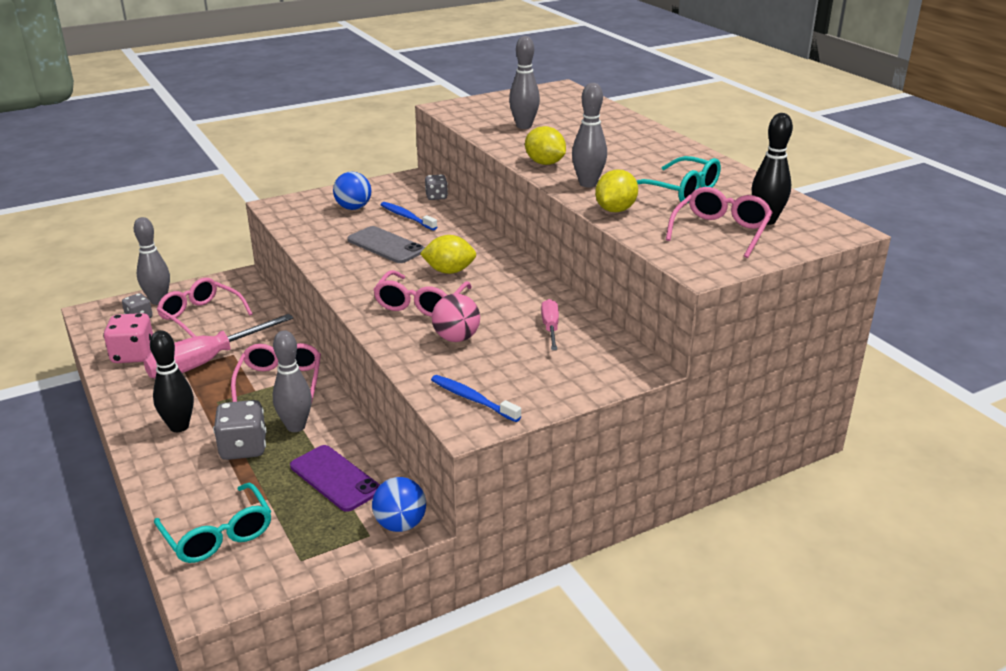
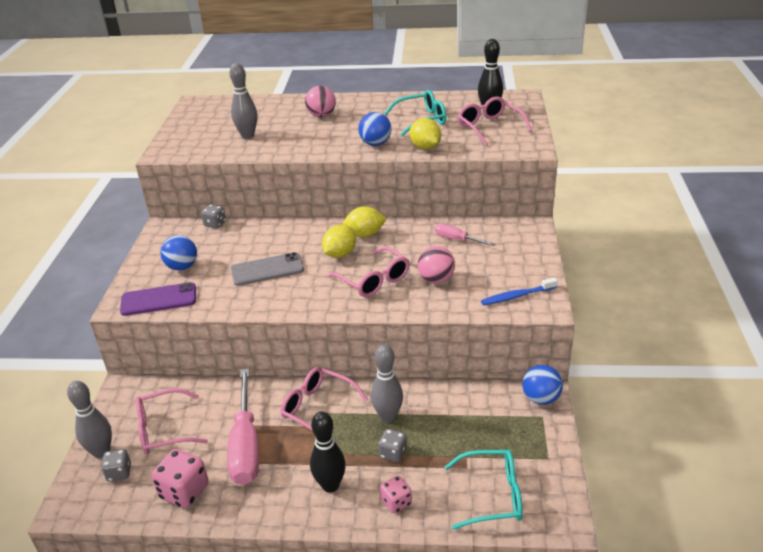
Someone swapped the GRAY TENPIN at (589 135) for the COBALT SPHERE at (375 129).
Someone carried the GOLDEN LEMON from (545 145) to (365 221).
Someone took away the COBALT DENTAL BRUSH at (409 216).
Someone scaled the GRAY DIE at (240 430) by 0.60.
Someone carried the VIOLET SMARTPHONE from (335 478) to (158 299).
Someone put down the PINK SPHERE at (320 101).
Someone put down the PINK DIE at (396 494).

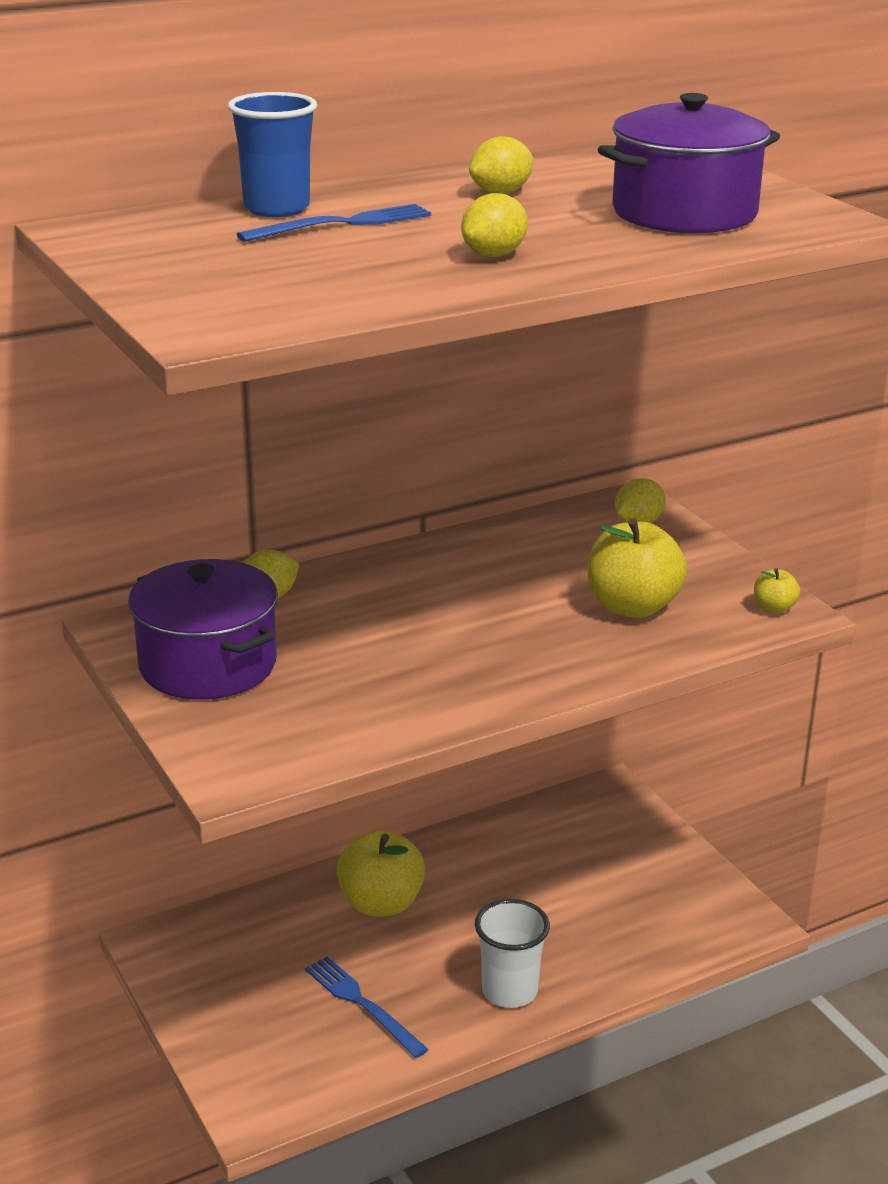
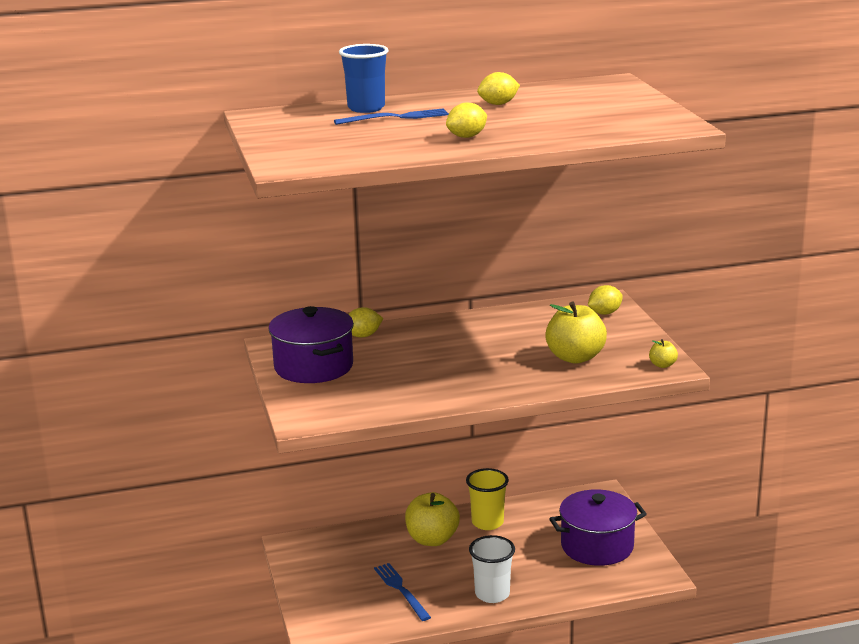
Someone carried the VIOLET COOKING POT from (689 163) to (598 527).
Someone put down the GOLDEN BEAKER at (487 499).

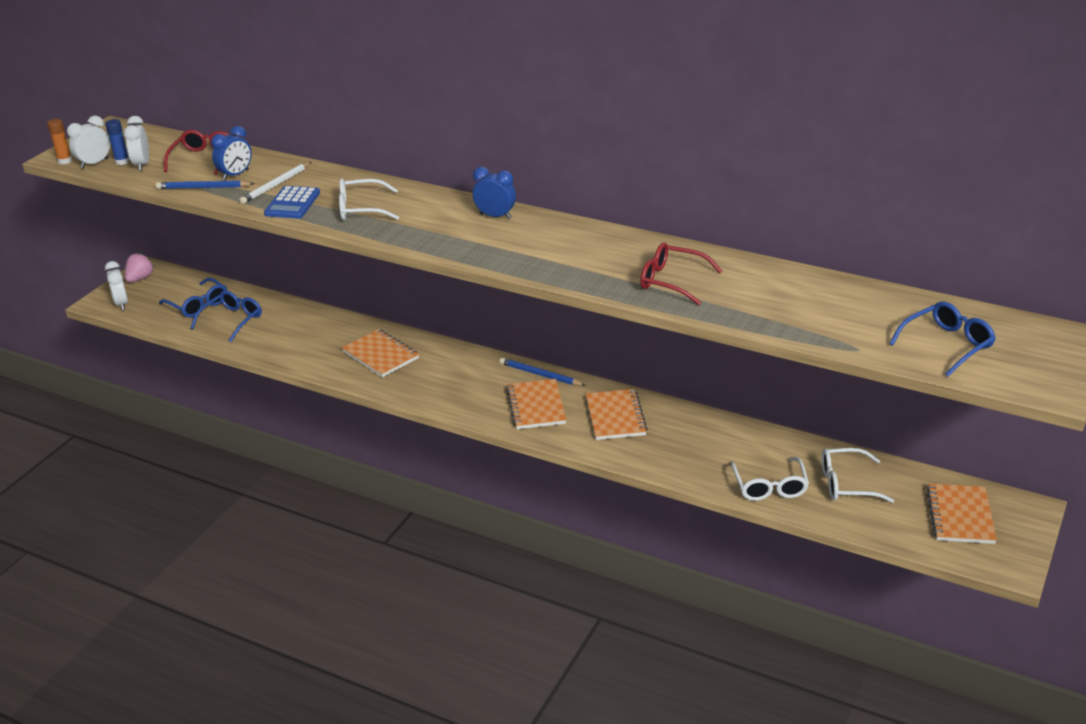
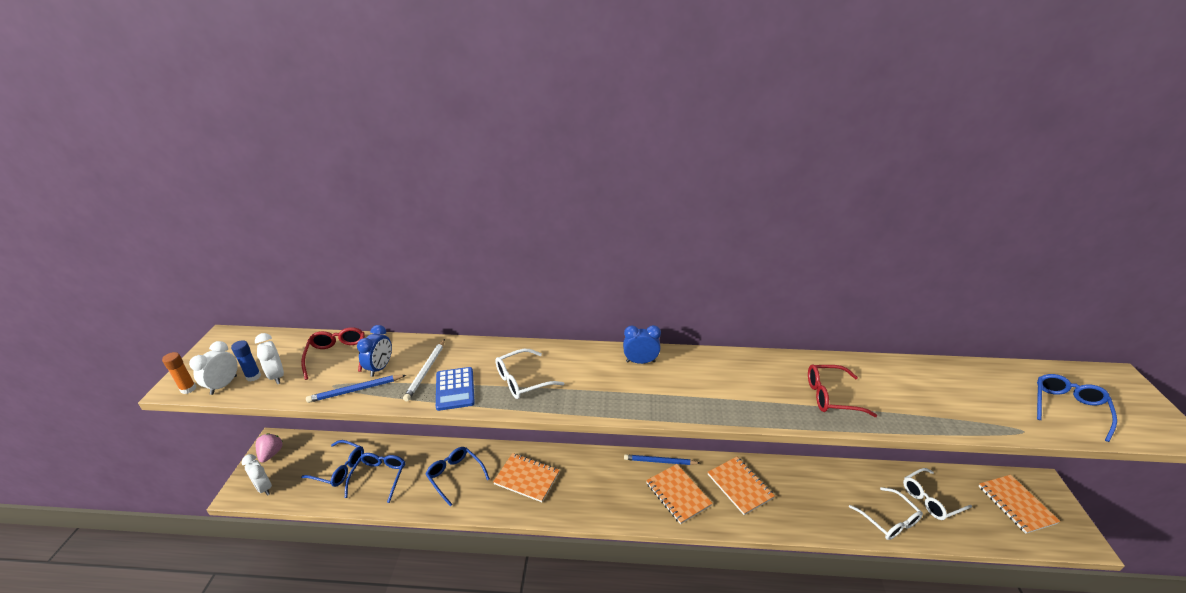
Someone put down the COBALT EYEGLASSES at (457 476).

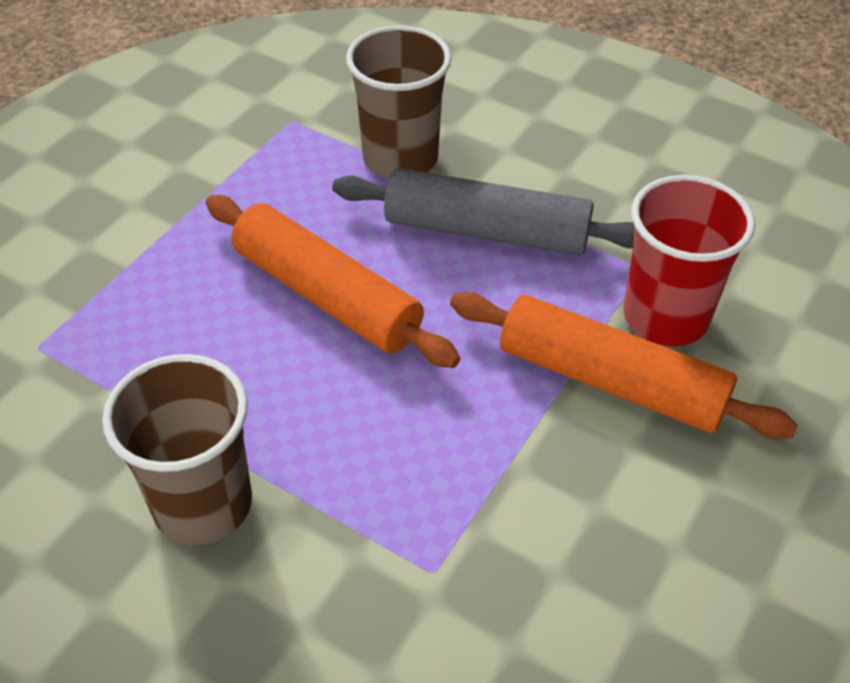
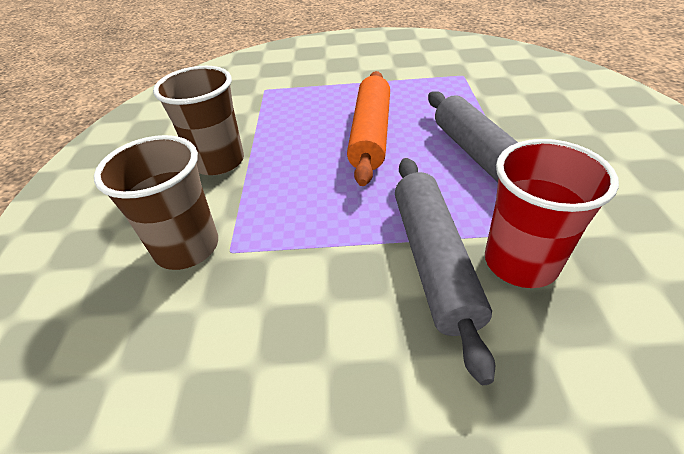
Someone carried the BROWN BEAKER from (399 102) to (156 202).
Someone repainted the ORANGE DOUGH ROLLER at (624 365), which became the GRAY DOUGH ROLLER at (445 271).

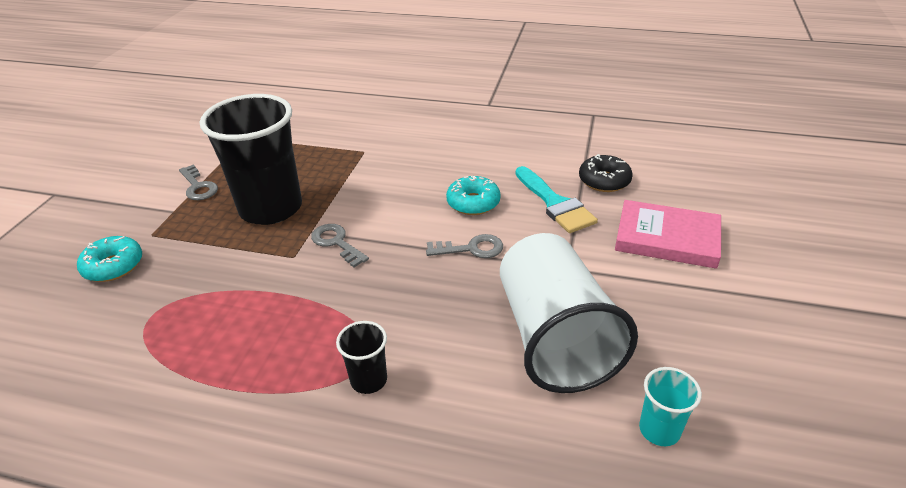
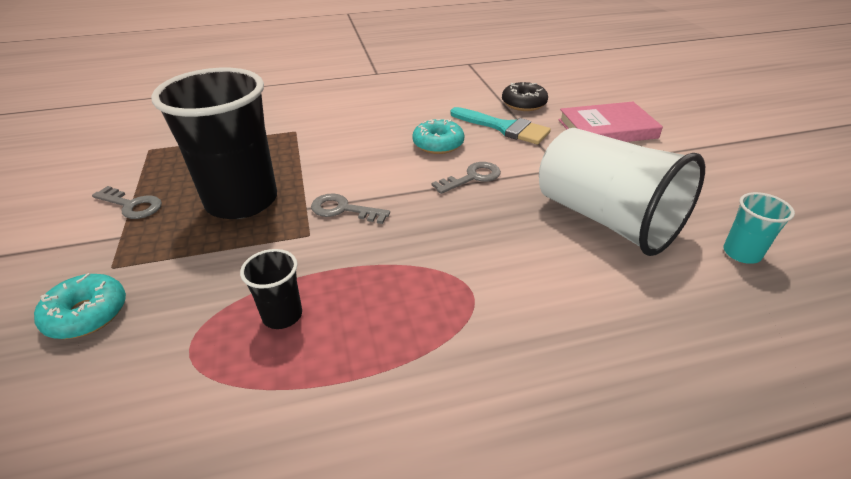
Someone carried the BLACK BEAKER from (361 357) to (271 289).

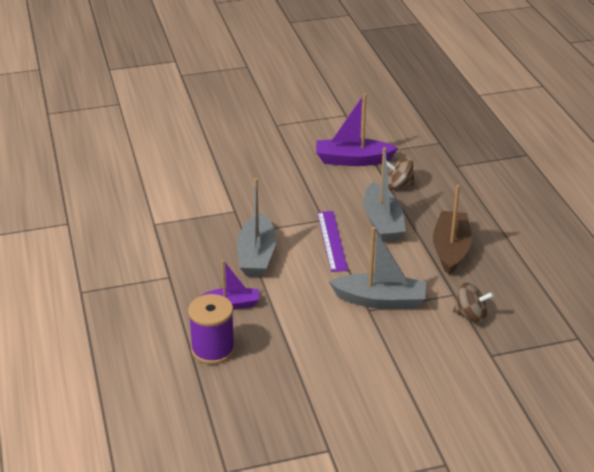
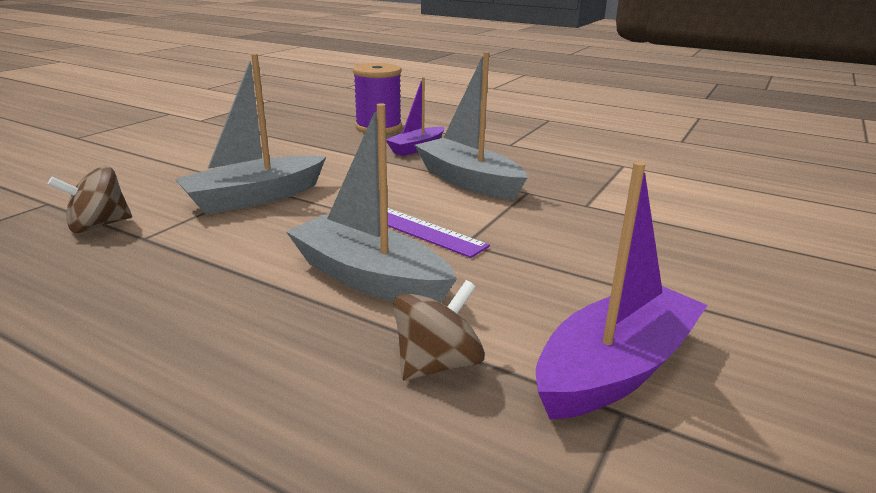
Someone took away the BROWN TOY BOAT at (452 230).

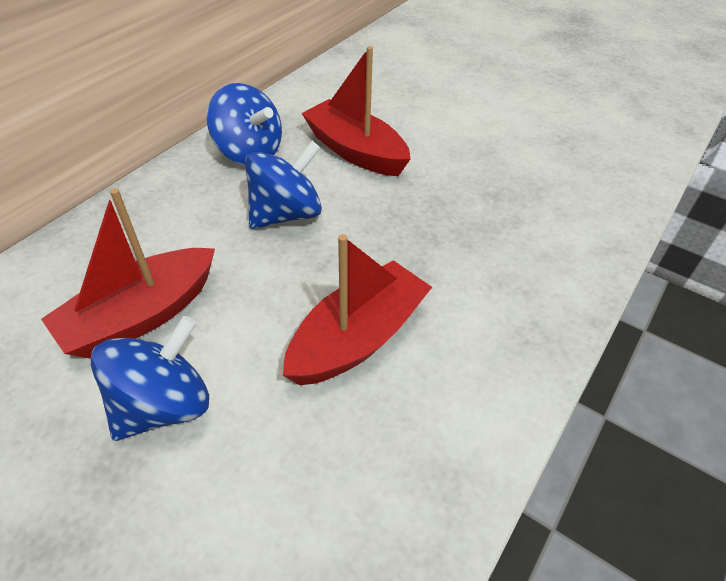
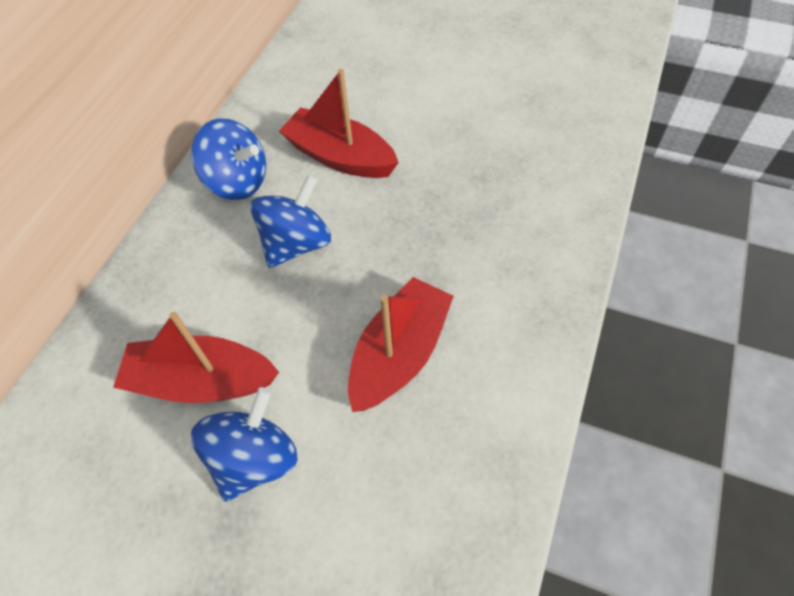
Someone rotated the CRIMSON TOY BOAT at (128 273) by 60 degrees clockwise.

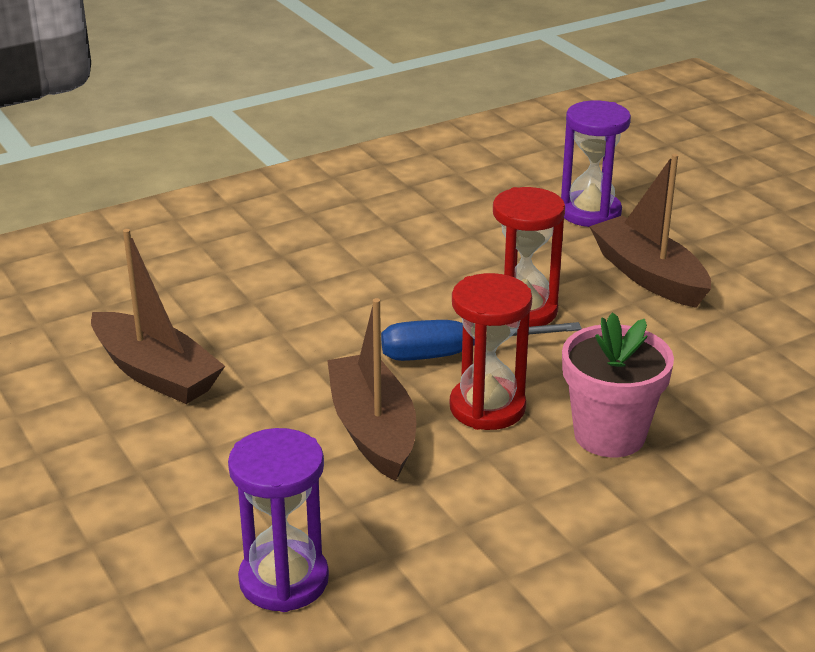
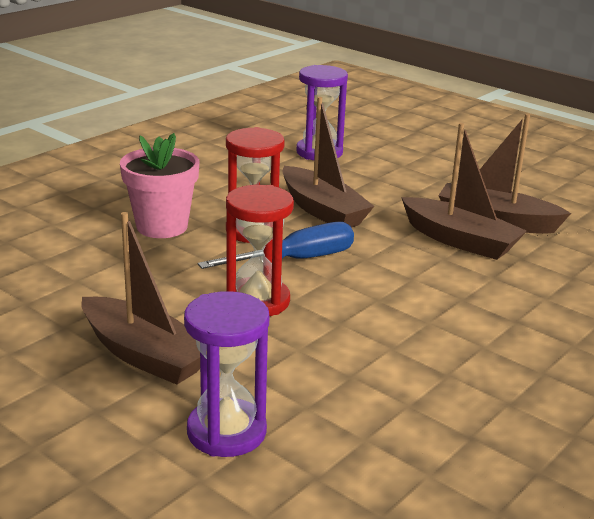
Someone put down the BROWN TOY BOAT at (464 191).

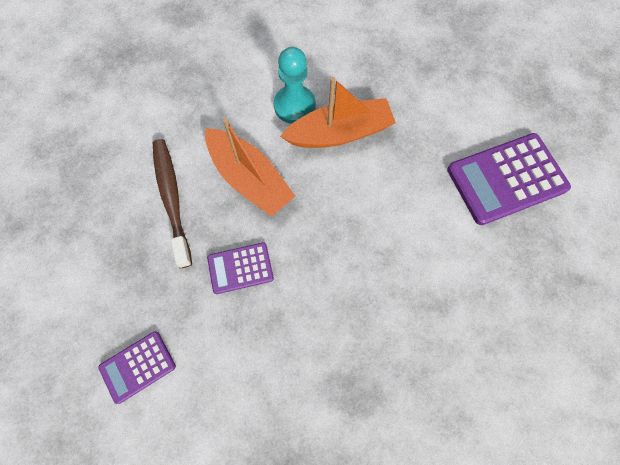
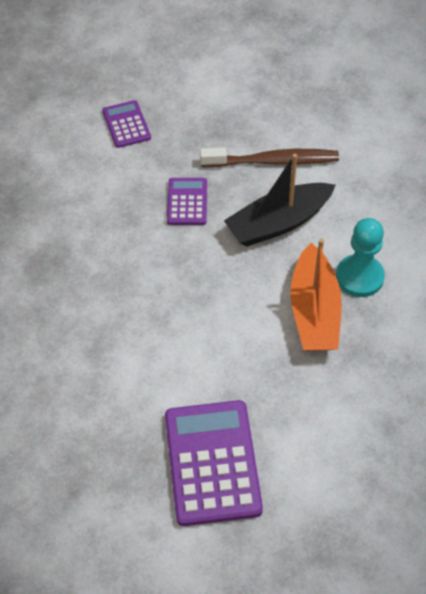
Someone repainted the ORANGE TOY BOAT at (250 167), which became the BLACK TOY BOAT at (279 200).

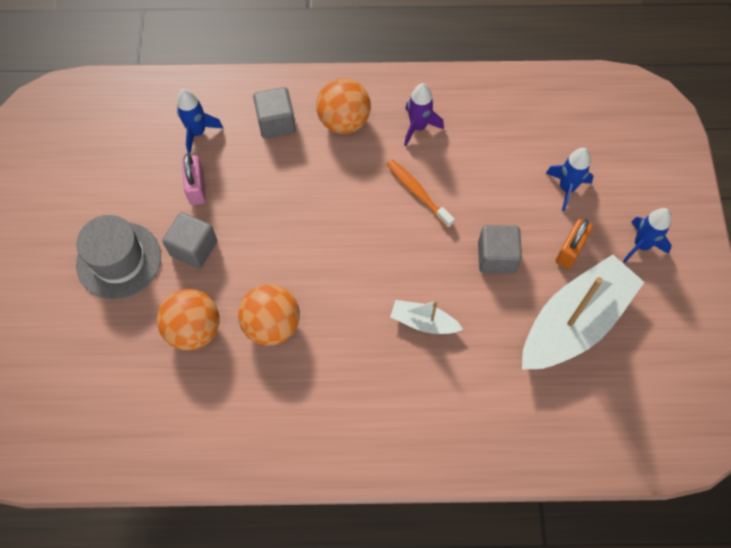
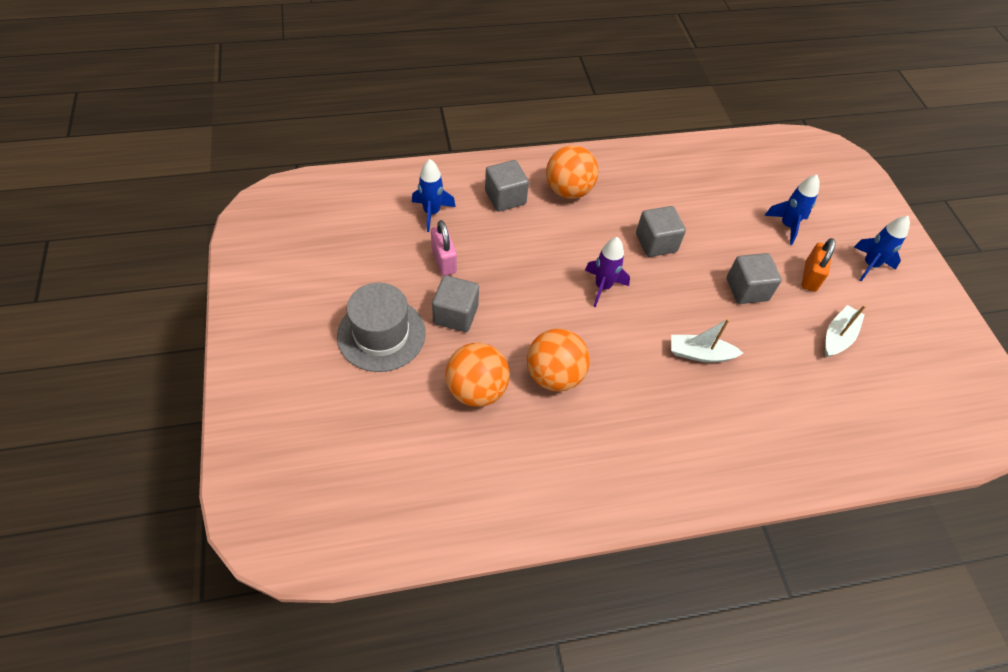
Someone carried the VIOLET SPACESHIP from (424 114) to (607 272).
Someone swapped the ORANGE DENTAL BRUSH at (421 193) for the GRAY CUBE at (661 231).
Someone scaled the PURE WHITE TOY BOAT at (583 312) by 0.47.

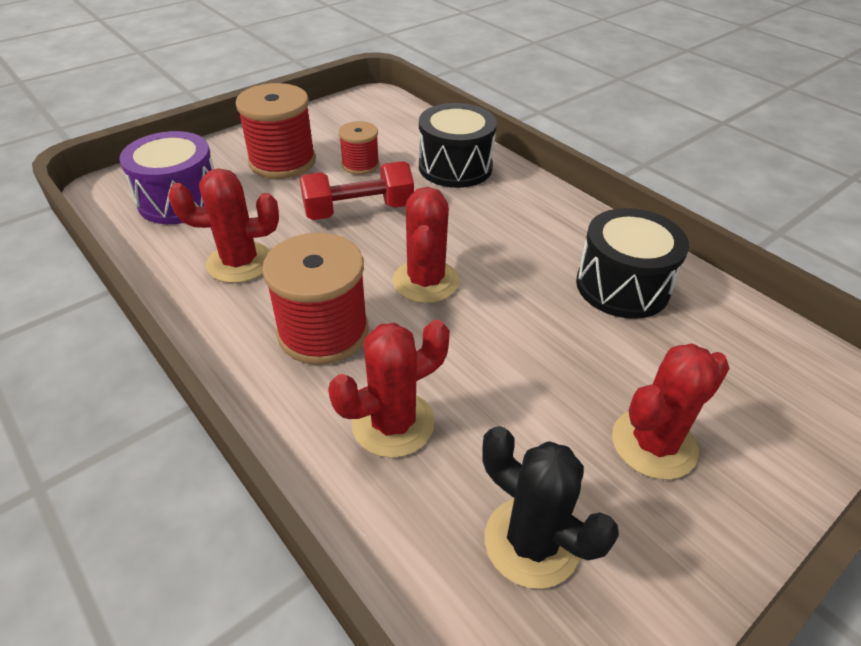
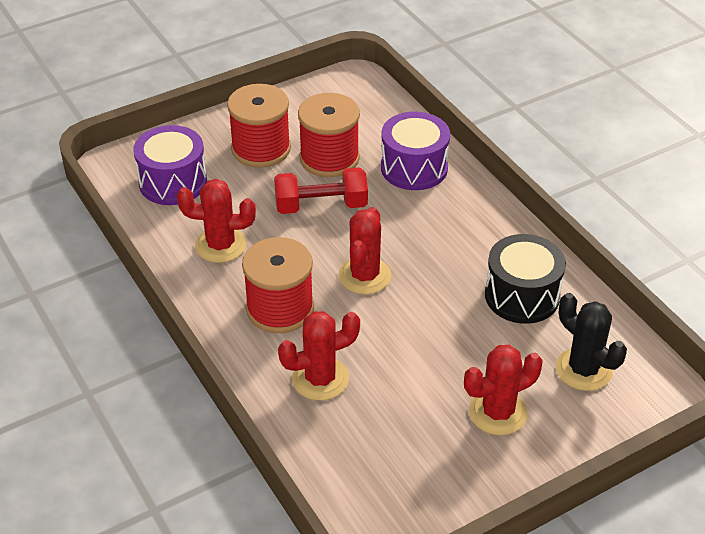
Someone repainted the BLACK DRUM at (458 145), which became the VIOLET DRUM at (415 151).
Someone scaled the CRIMSON REEL OF THREAD at (359 148) by 1.76.
Someone carried the BLACK CACTUS from (550 507) to (591 342).

